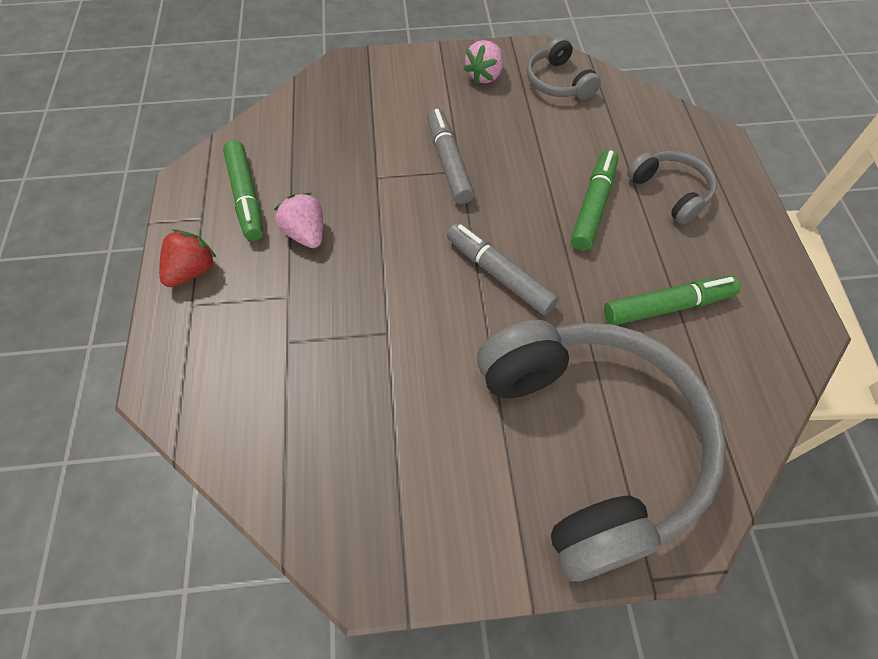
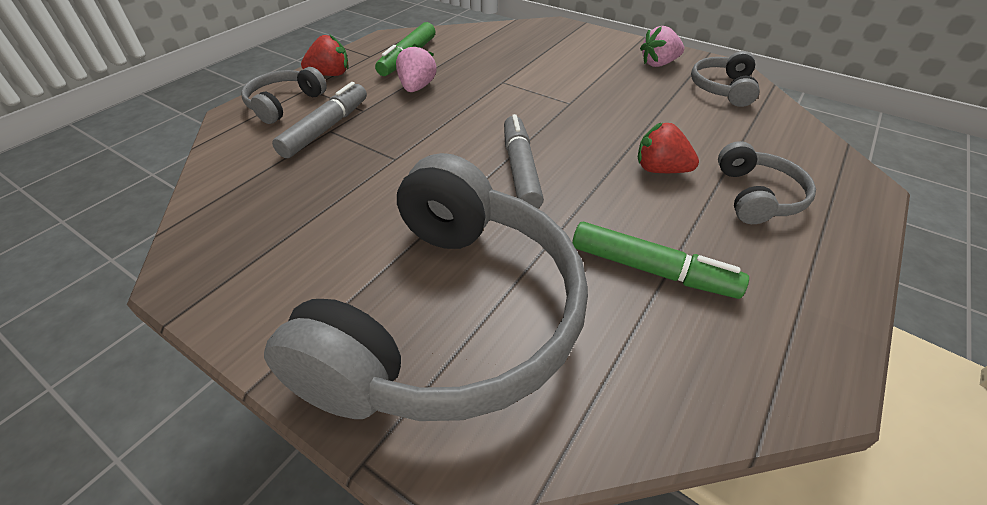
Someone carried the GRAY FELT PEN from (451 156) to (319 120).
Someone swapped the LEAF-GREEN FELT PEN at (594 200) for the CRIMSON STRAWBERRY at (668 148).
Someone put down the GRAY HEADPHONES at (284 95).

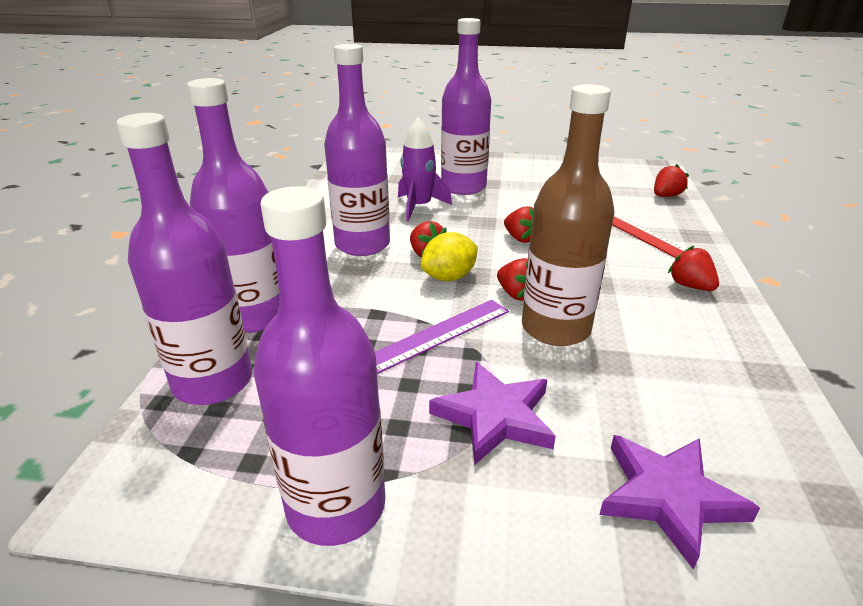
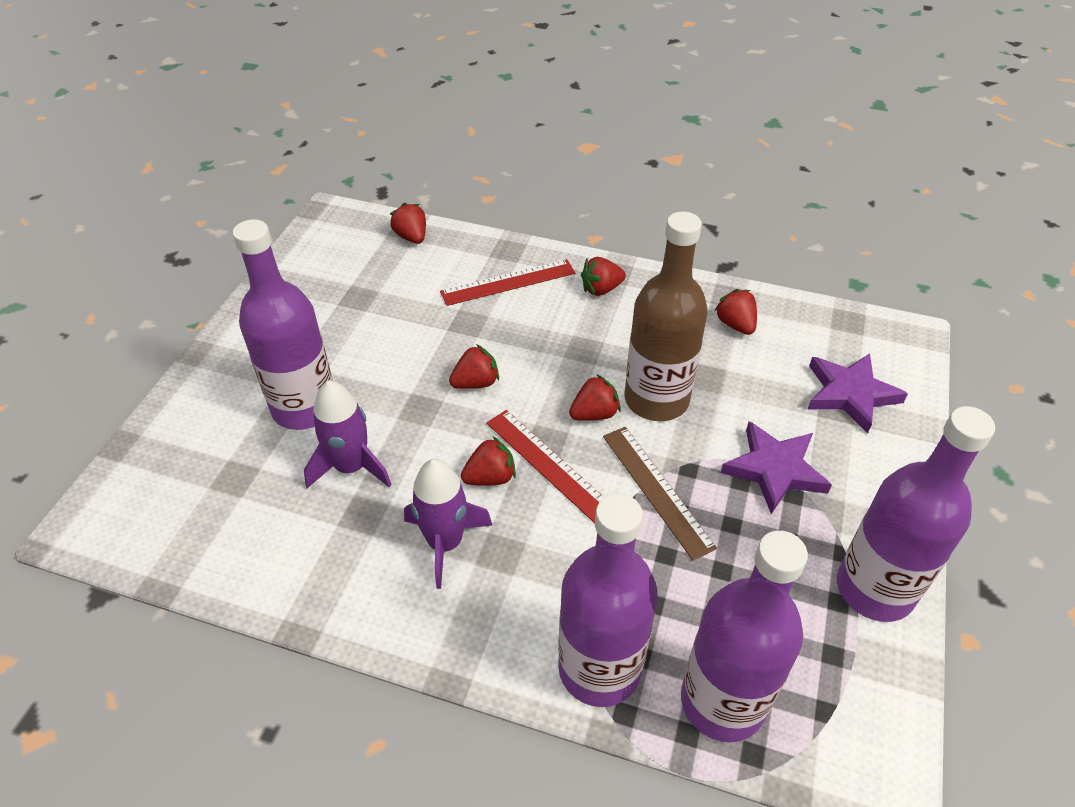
Someone swapped the VIOLET DRINK BOTTLE at (357 150) for the VIOLET SPACESHIP at (448 524).
Someone swapped the GOLDEN LEMON at (449 256) for the CRIMSON RULER at (545 466).
Someone repainted the VIOLET RULER at (442 337), which became the BROWN RULER at (660 493).
Someone put down the CRIMSON STRAWBERRY at (736 312).

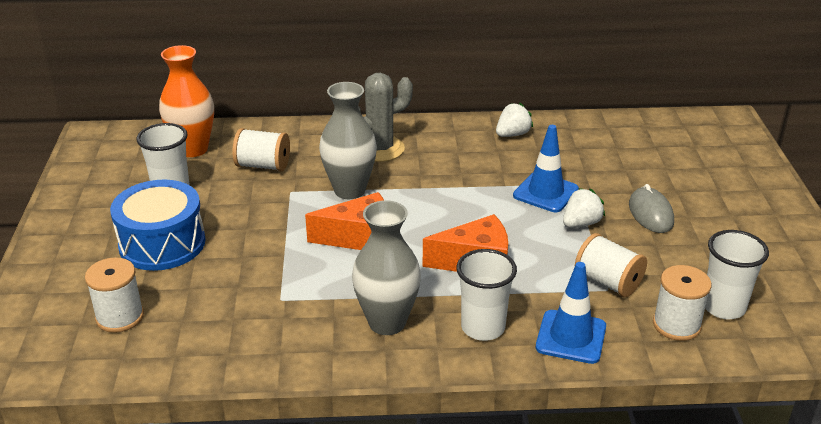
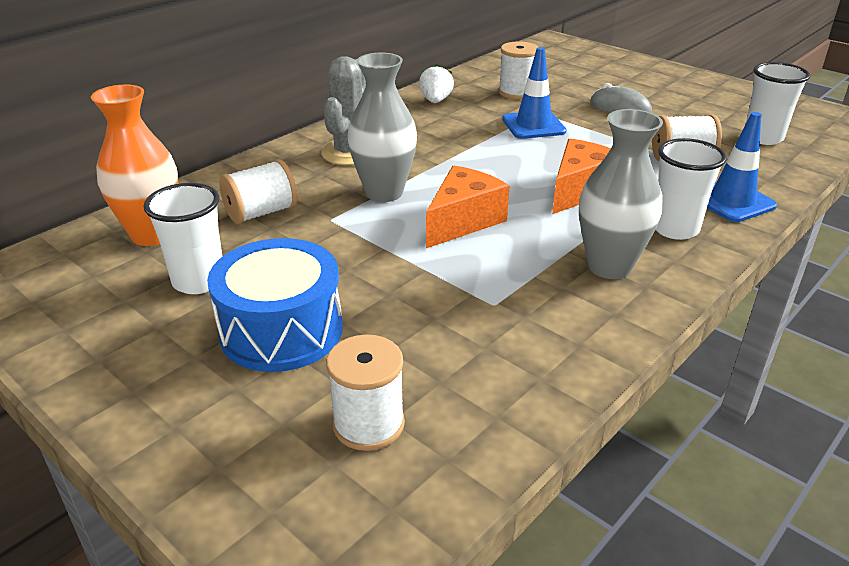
Someone took away the PURE WHITE STRAWBERRY at (584 208).
Someone carried the PURE WHITE REEL OF THREAD from (682 303) to (518 70).

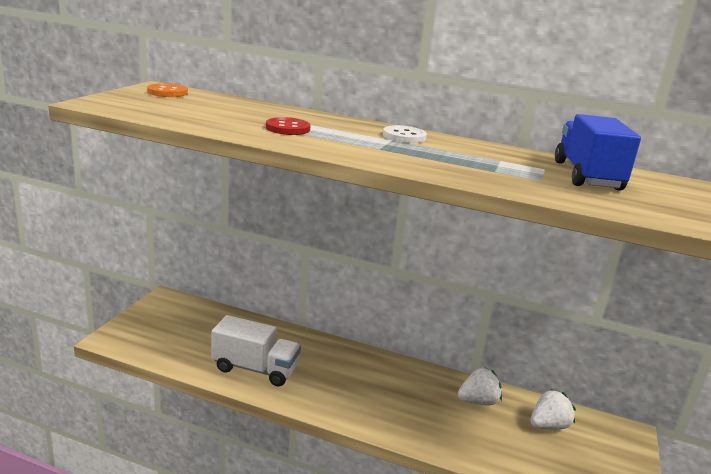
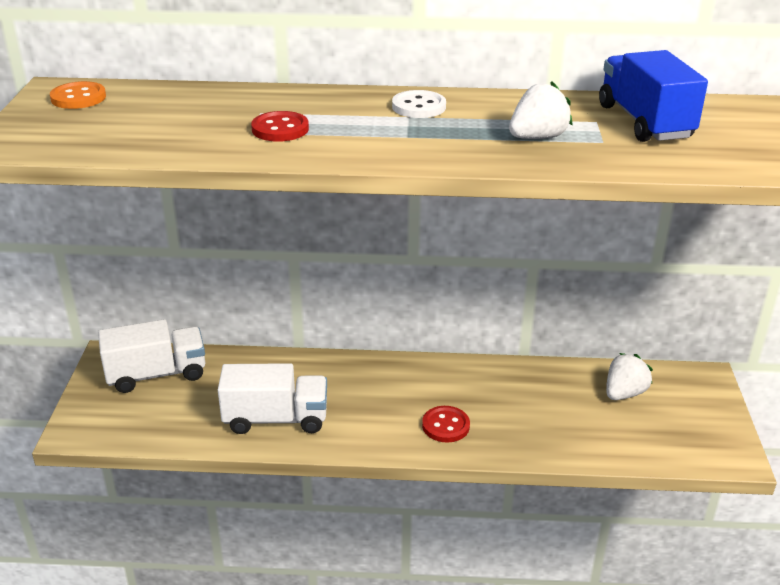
Someone carried the PURE WHITE STRAWBERRY from (480 386) to (541 110).
Someone put down the PURE WHITE TOY TRUCK at (151 356).
Someone put down the CRIMSON SHIRT BUTTON at (446 424).

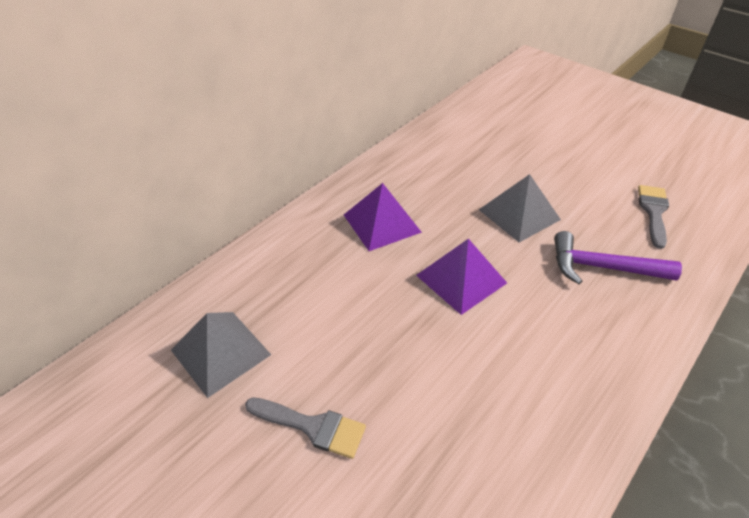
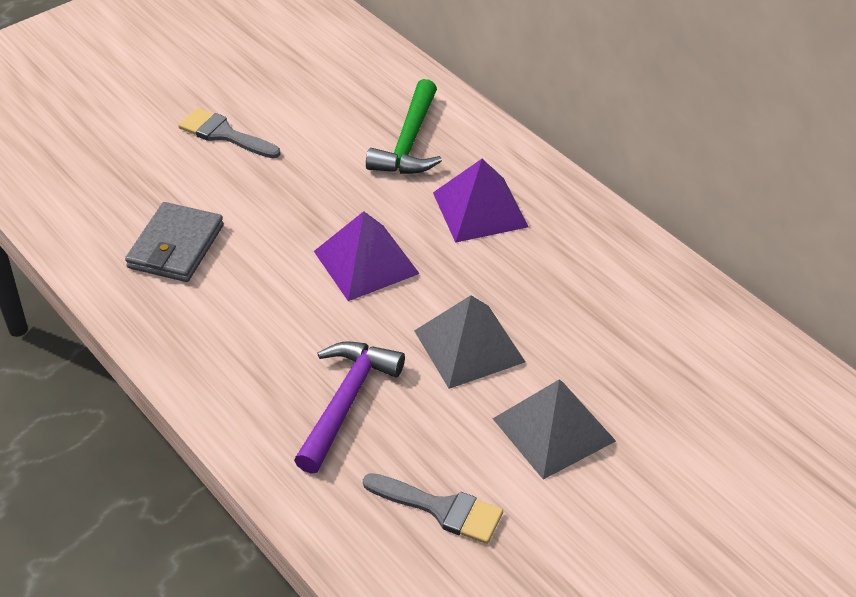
Someone carried the GRAY PYRAMID from (221 355) to (554 429).
Someone rotated the GRAY BRUSH at (305 428) by 90 degrees clockwise.
Someone put down the LEAF-GREEN CLAW HAMMER at (404 126).
Someone put down the GRAY BILLFOLD at (174 242).

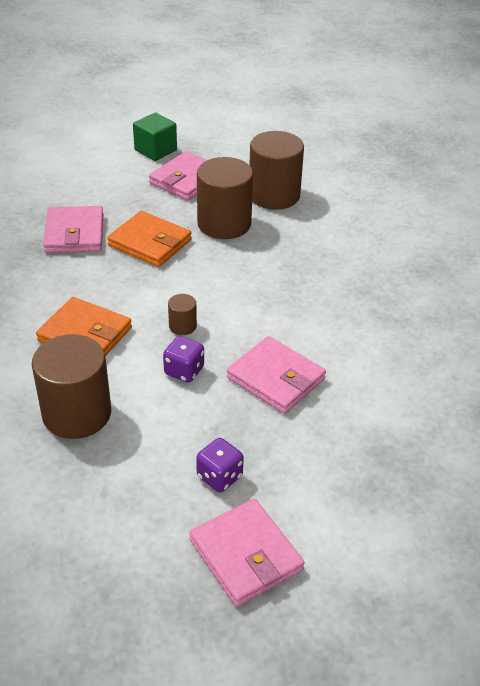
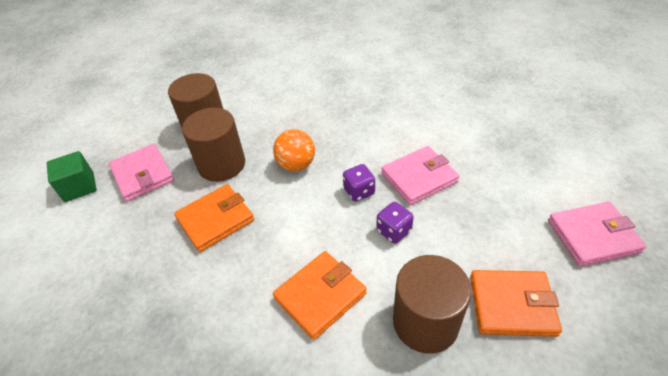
Someone took away the PINK BILLFOLD at (73 229).
Someone took away the BROWN SOLID CYLINDER at (182 314).
Someone carried the VIOLET DIE from (220 465) to (359 183).
Someone put down the ORANGE SPHERE at (294 150).
Someone put down the ORANGE BILLFOLD at (516 303).

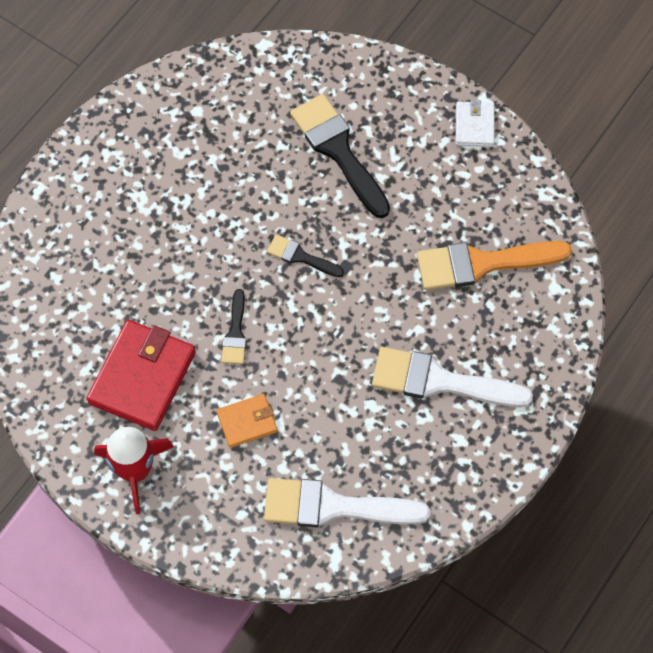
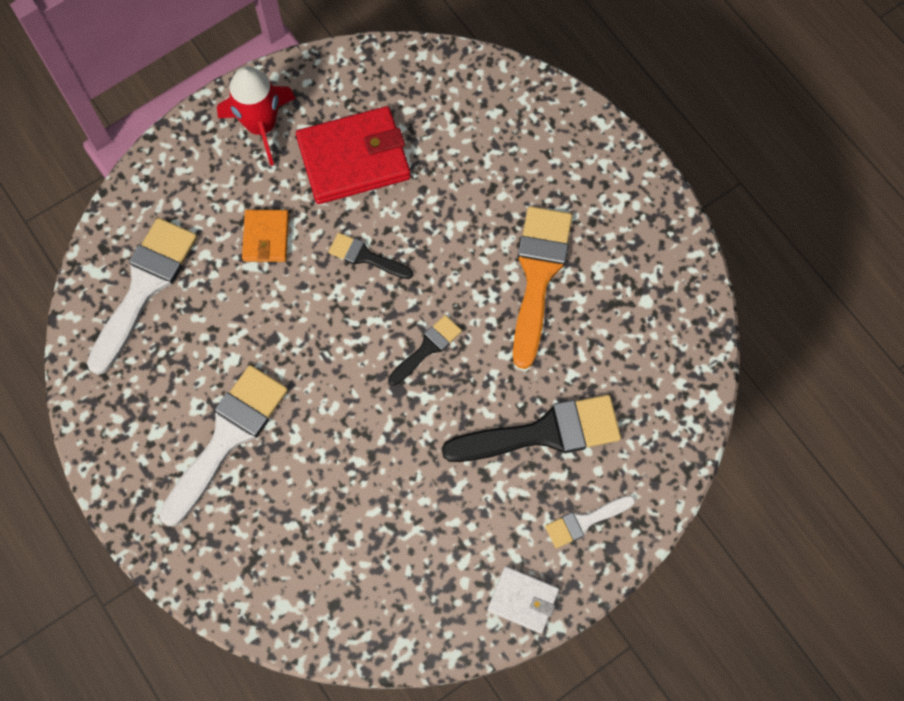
Someone carried the ORANGE BRUSH from (494 265) to (543 287).
Someone rotated the CRIMSON BILLFOLD at (141 375) by 60 degrees counterclockwise.
Someone put down the PURE WHITE BRUSH at (590 521).

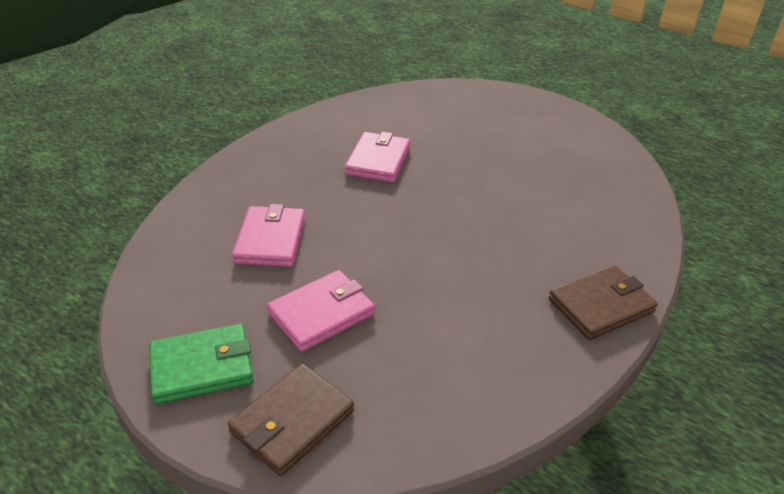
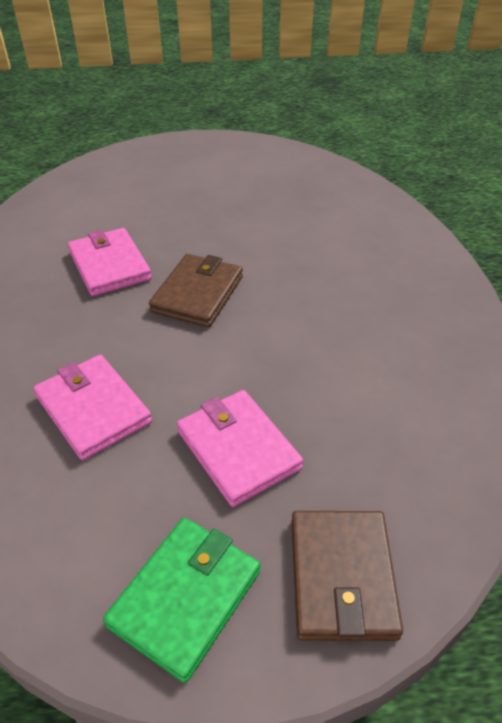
Someone carried the BROWN BILLFOLD from (603 302) to (196 291).
Someone rotated the PINK BILLFOLD at (321 311) by 45 degrees counterclockwise.

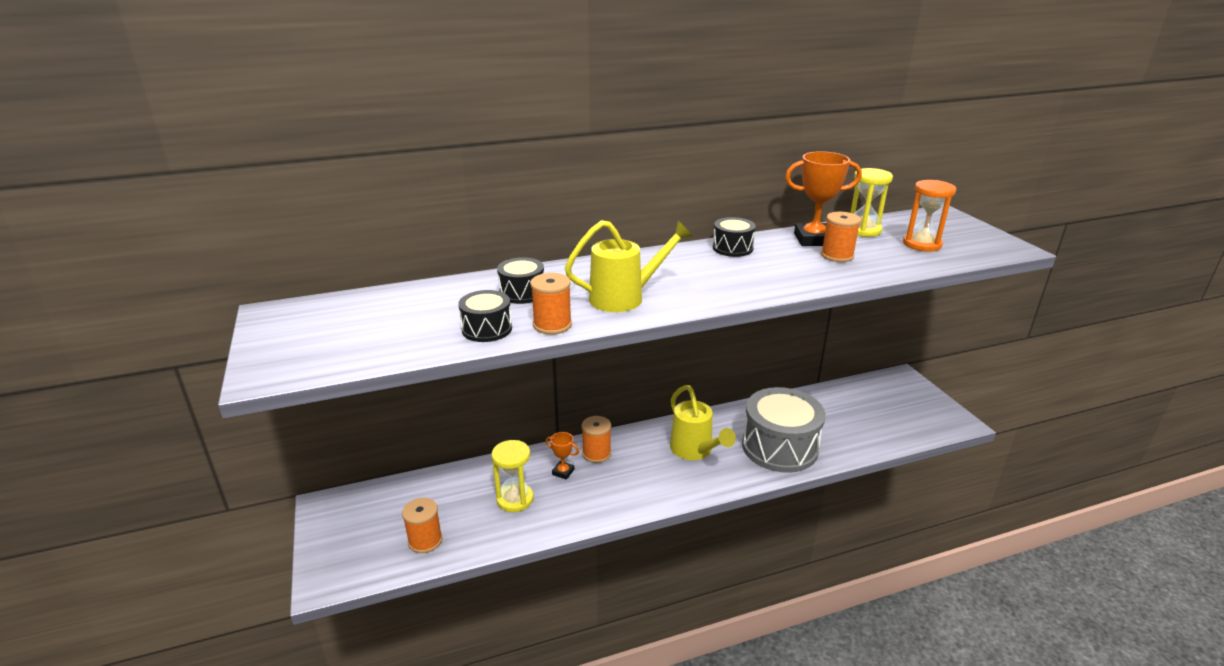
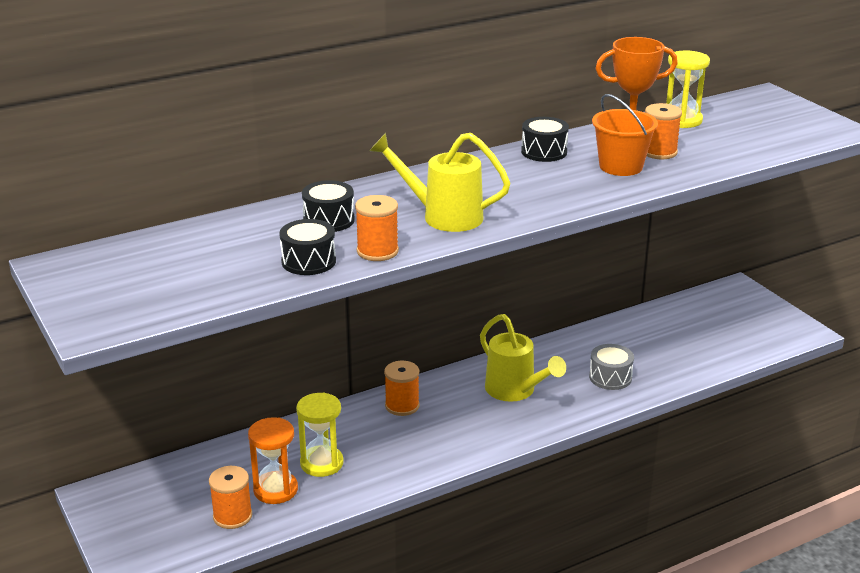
Someone carried the ORANGE HOURGLASS from (929 216) to (273 460).
Someone rotated the GOLDEN WATERING POT at (629 266) by 135 degrees counterclockwise.
Someone scaled the GRAY DRUM at (783 430) by 0.49.
Someone took away the ORANGE PRIZE CUP at (562 456).
Someone put down the ORANGE BUCKET at (625 135).

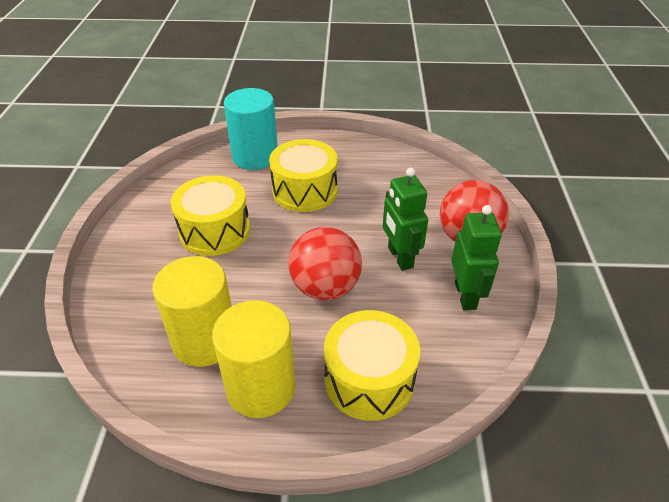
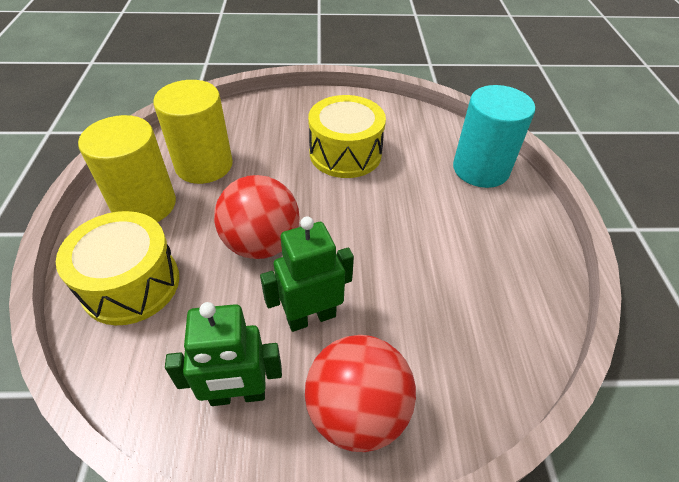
Someone took away the GOLDEN DRUM at (303 175).

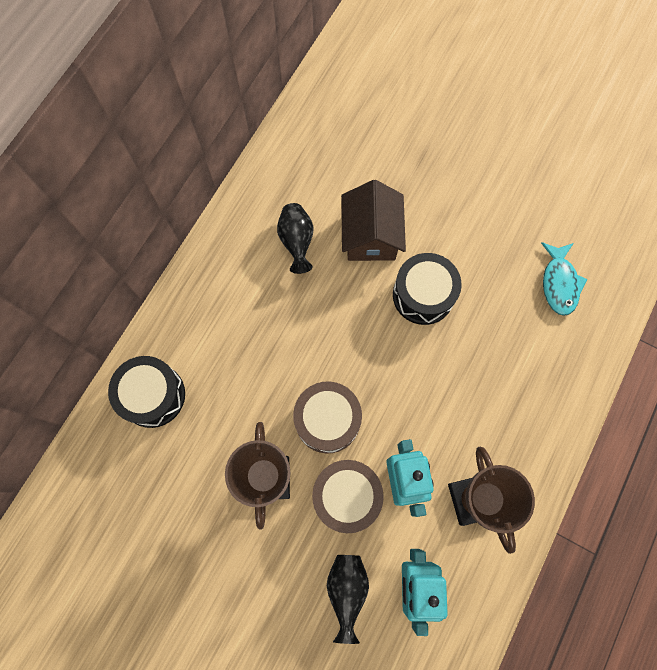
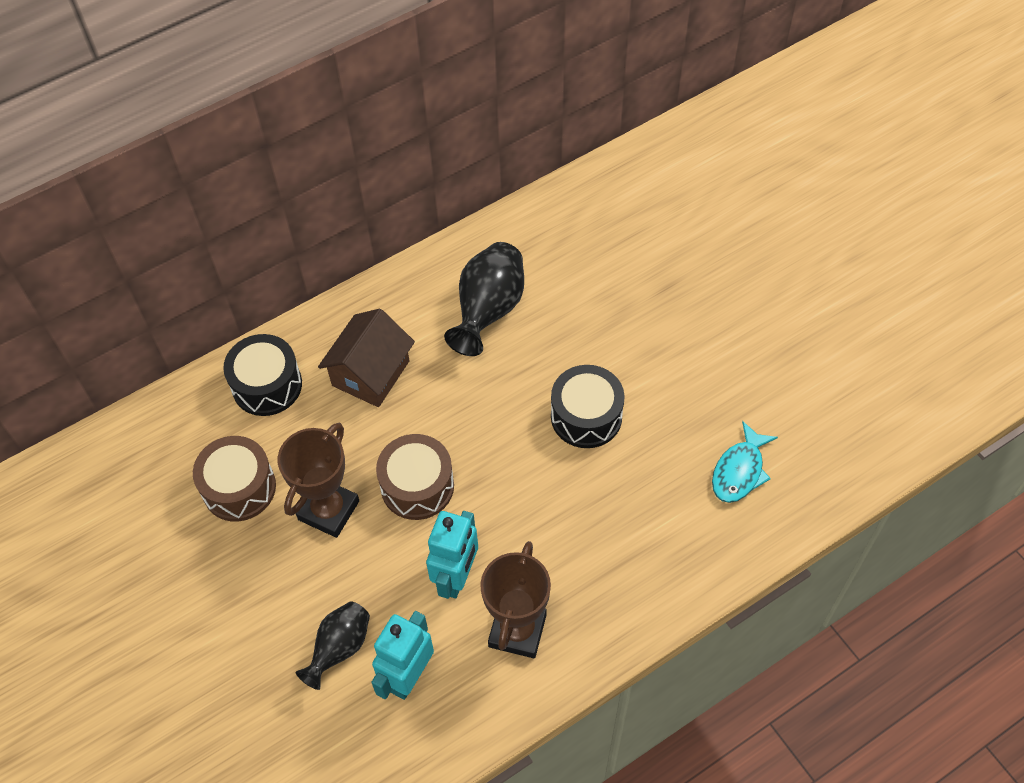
Someone carried the BROWN COTTAGE from (373 220) to (366 358).
Someone scaled the BLACK TALL VASE at (295 238) by 1.58.
Someone carried the BROWN DRUM from (348 496) to (234 479).

